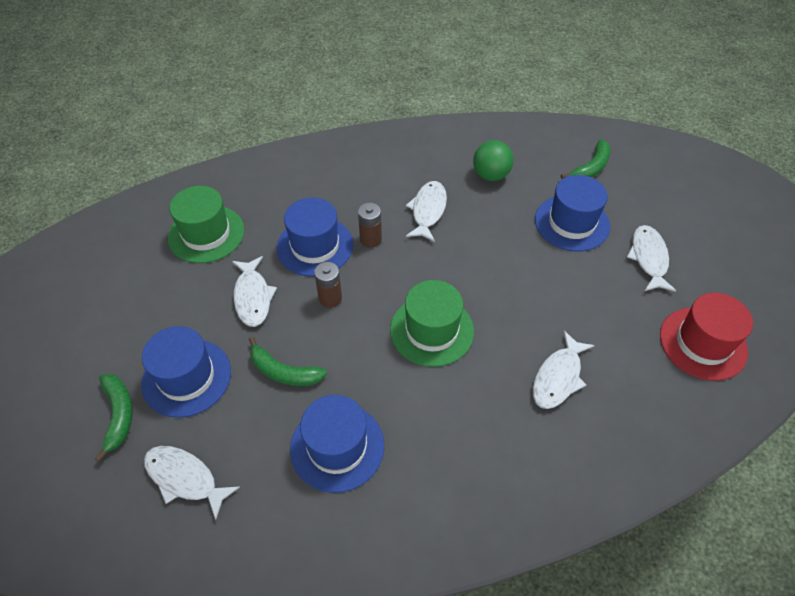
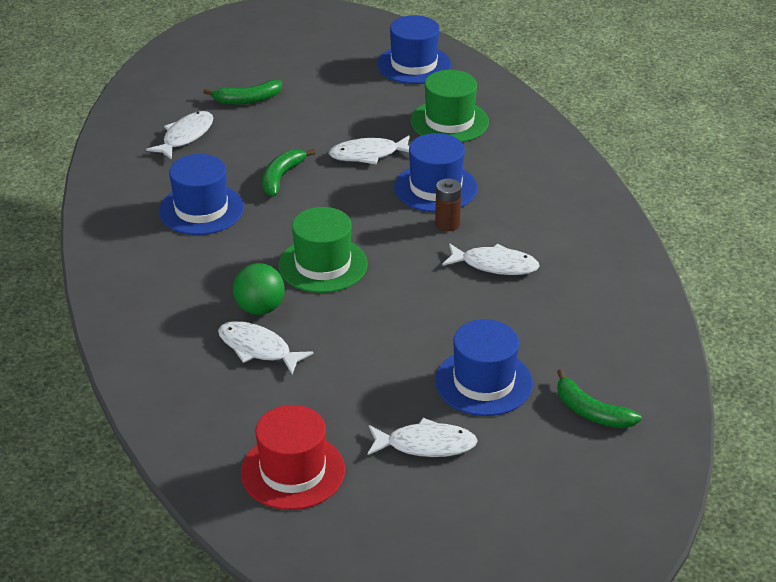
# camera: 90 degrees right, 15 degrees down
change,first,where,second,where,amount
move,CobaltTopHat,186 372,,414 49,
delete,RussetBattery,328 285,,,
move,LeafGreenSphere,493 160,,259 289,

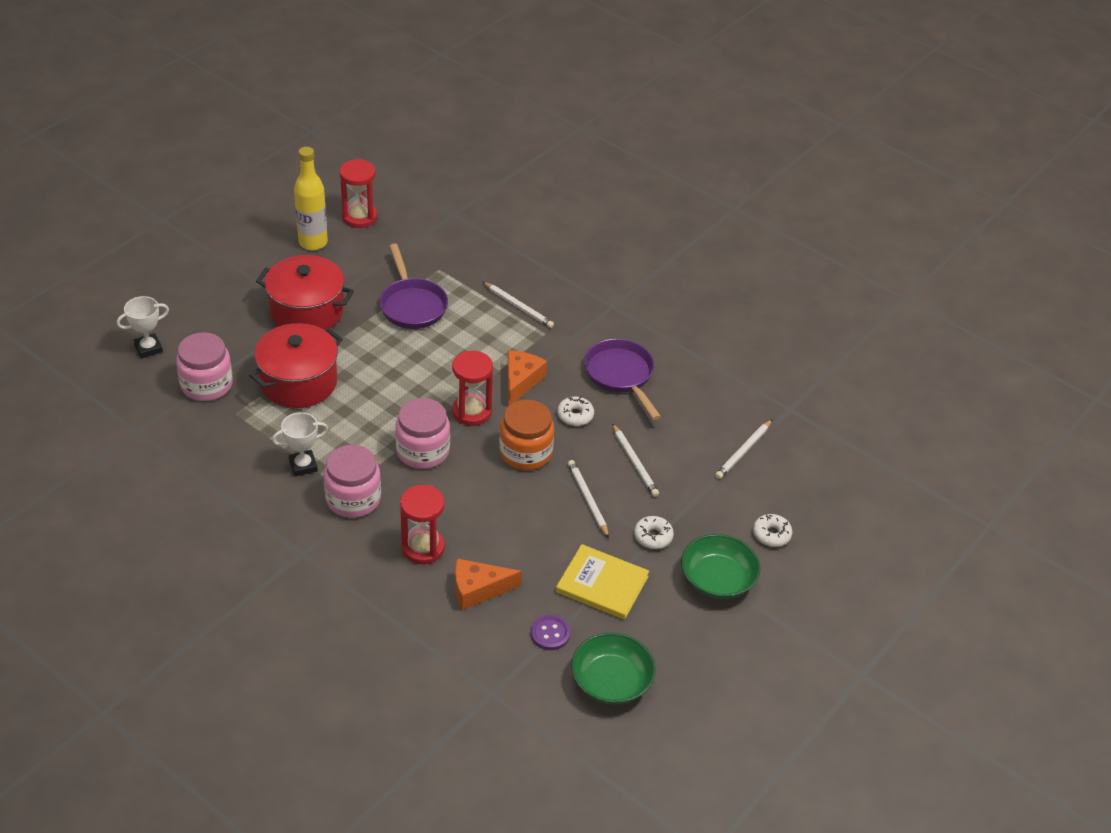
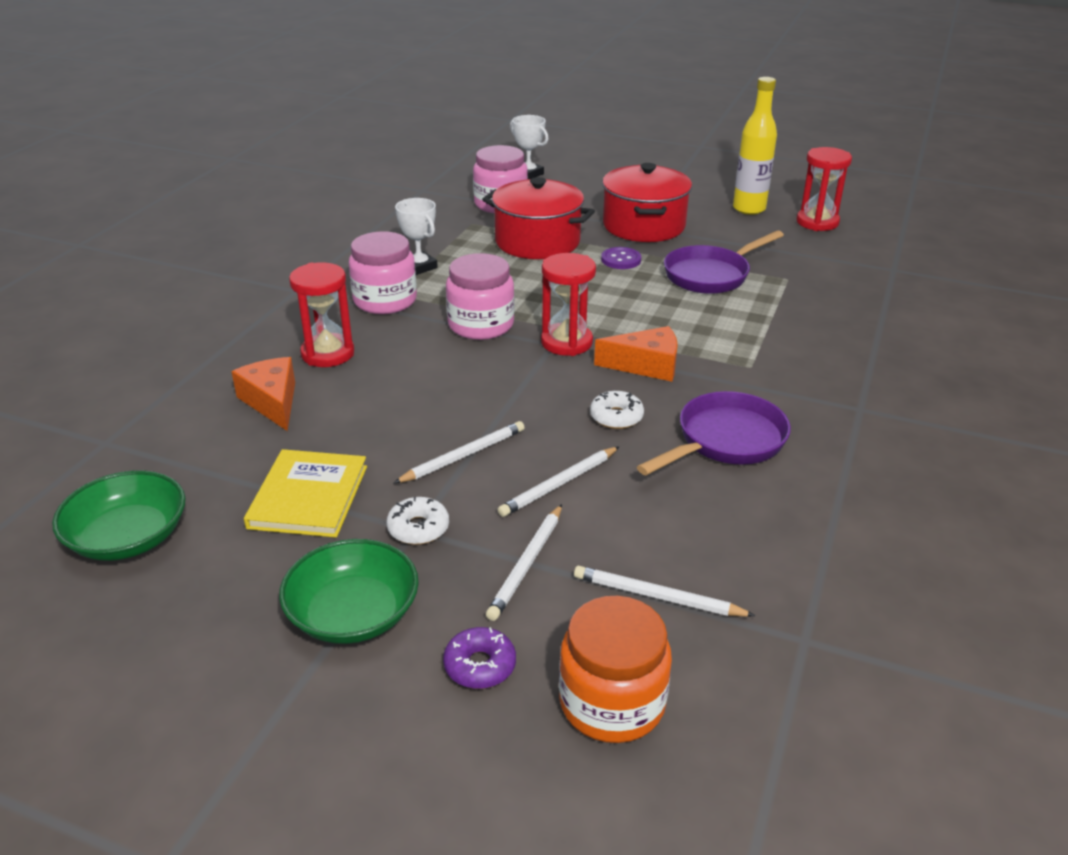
# camera: 75 degrees right, 10 degrees down
change,first,where,second,where,amount
move,SnowWhitePencil,518 305,,524 562,
move,OrangeJar,526 435,,615 669,
move,VioletShirtButton,551 632,,621 258,
recolor,SnowWhiteGlazedDonut,772 530,VioletGlazedDonut,479 658,

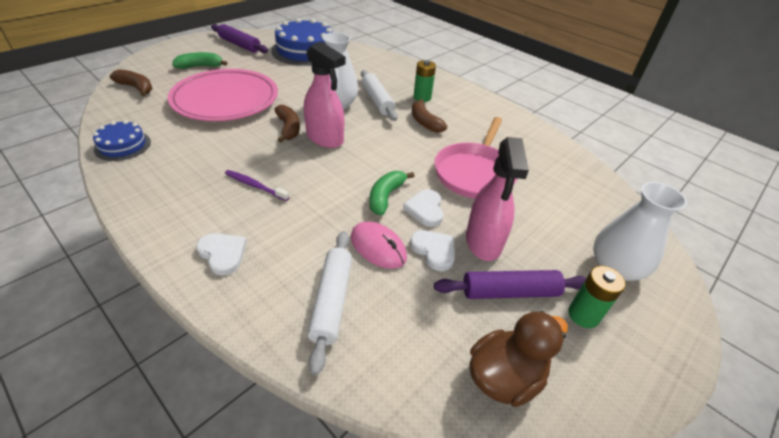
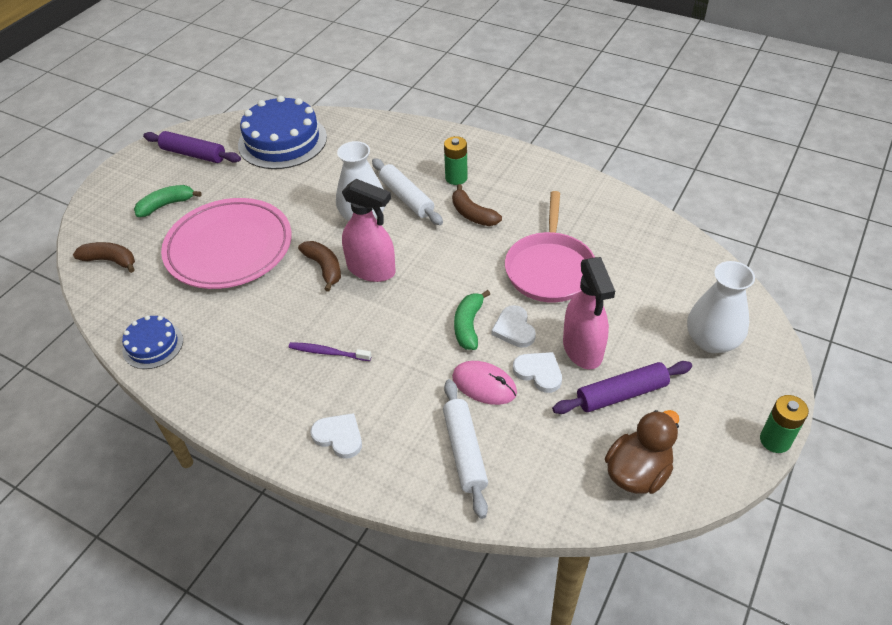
# camera: 10 degrees left, 5 degrees up
change,first,where,second,where,amount
move,LeafGreenBattery,597 297,,784 424,

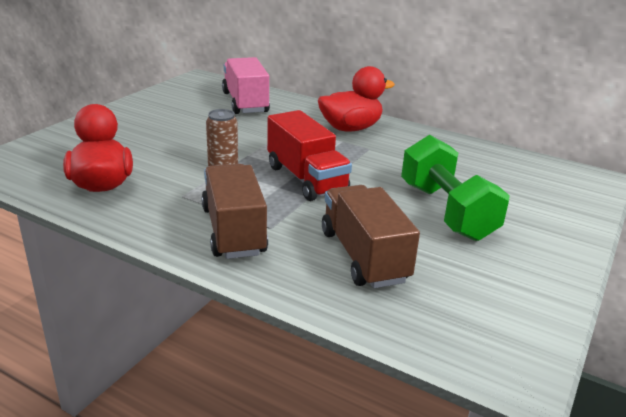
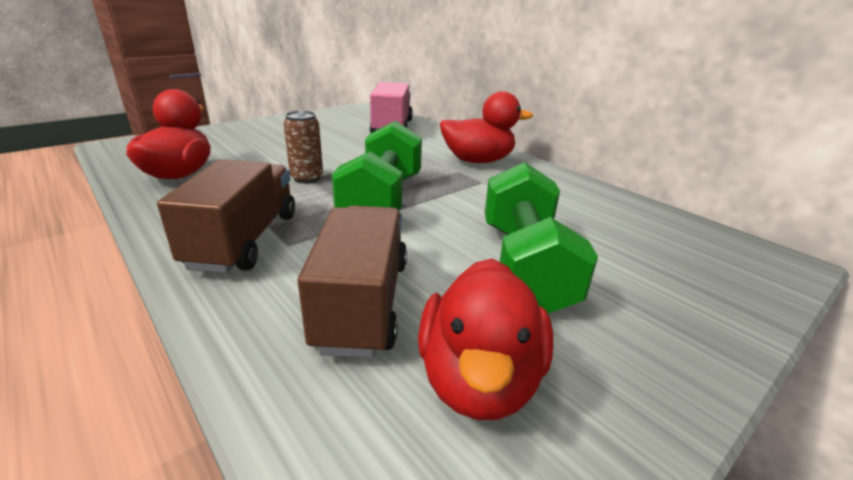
# camera: 20 degrees right, 0 degrees up
change,first,where,second,where,amount
replace,CrimsonToyTruck,309 155,LeafGreenFreeWeight,377 166,
insert,,,CrimsonRubberDuck,485 339,

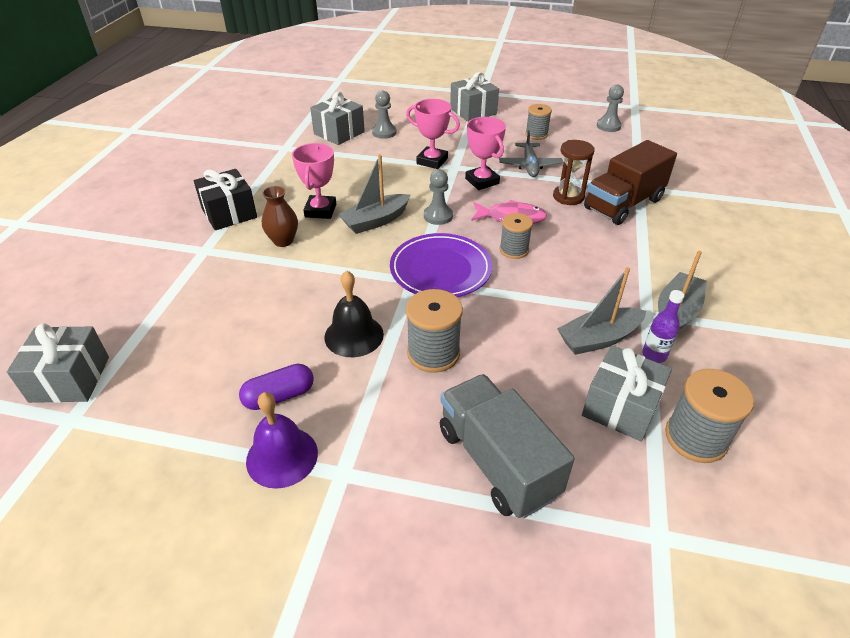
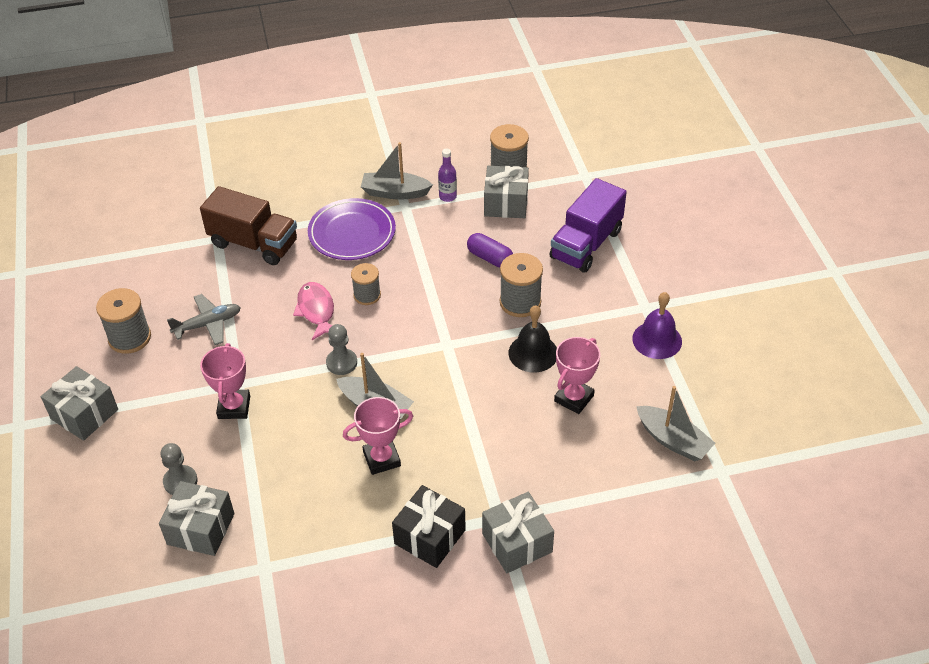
# camera: 115 degrees left, 5 degrees up
change,first,where,second,where,amount
move,GrayPresent,58 363,,518 532,
move,VioletCapsule,276 387,,490 250,
delete,RussetVase,280 216,,,
move,VioletDinnerPlate,441 265,,352 229,
recolor,GrayToyTruck,507 446,VioletToyTruck,588 225,
move,RosyPrizeCup,485 153,,577 375,
resize,GraySpool,538 122,,123 321,x1.51
delete,RussetSandglass,573 172,,,
move,GraySailboat,601 311,,675 424,
delete,GrayChessPawn,610 108,,,

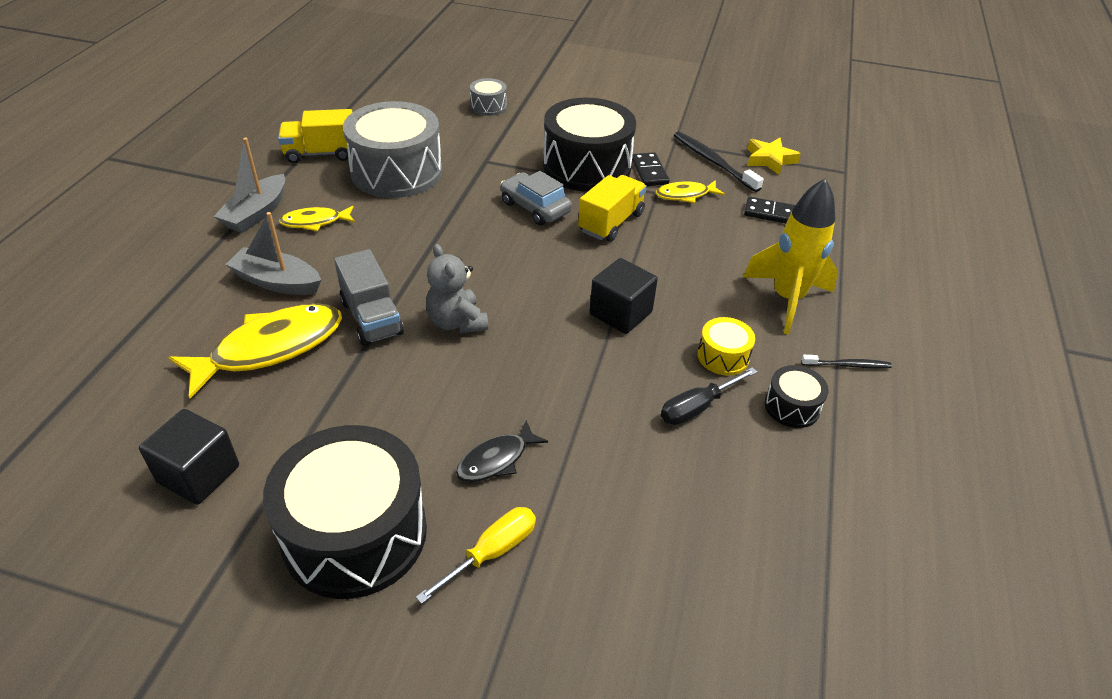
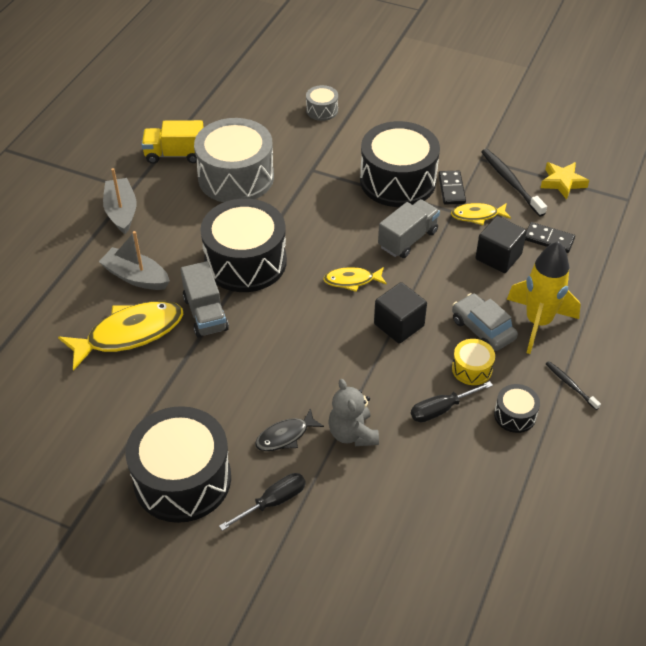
# camera: 10 degrees right, 5 degrees up
change,first,where,second,where,amount
move,JetBlackCube,189 457,,501 244,
rotate,GraySailboat,249 185,,119 201,135 degrees clockwise
move,BrightYellowFishFigure,317 218,,355 279,
recolor,BrightYellowHandScrewdriver,476 555,JetBlackHandScrewdriver,262 502,
move,GrayTeddyBear,457 288,,353 412,
move,GrayAutomobile,536 198,,485 322,
recolor,BrightYellowToyTruck,612 208,GrayToyTruck,409 228,
rotate,JetBlackToothbrush,846 361,,573 385,135 degrees counterclockwise
insert,,,JetBlackToyDrum,243 245,

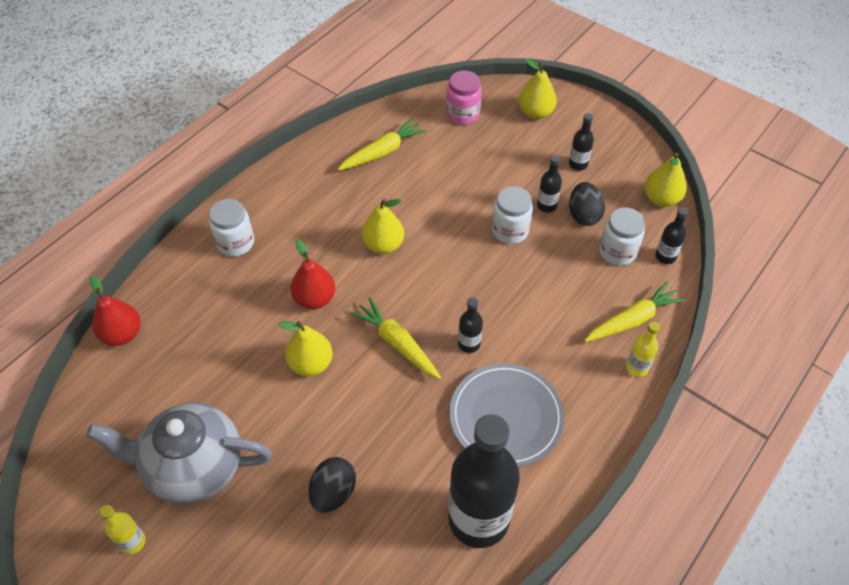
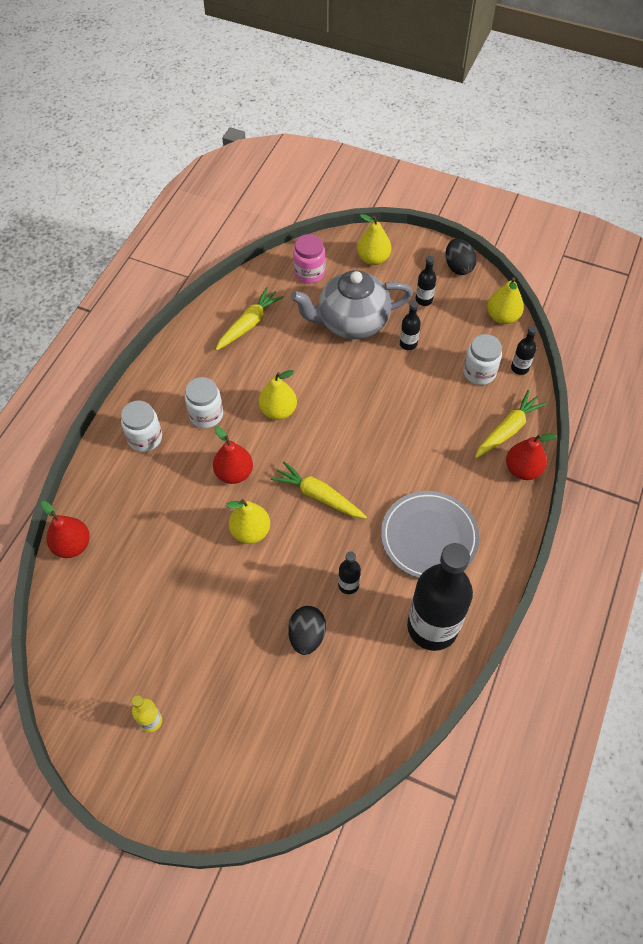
# camera: 15 degrees left, 5 degrees up
change,first,where,second,where,amount
move,GrayTeapot,179 453,,352 304,
move,JetBlackBottle,470 325,,349 572,
move,SnowWhiteJar,512 215,,204 402,
move,JetBlackEgg,587 204,,461 257,
replace,BrightYellowBottle,643 349,CrimsonToyPear,531 456,

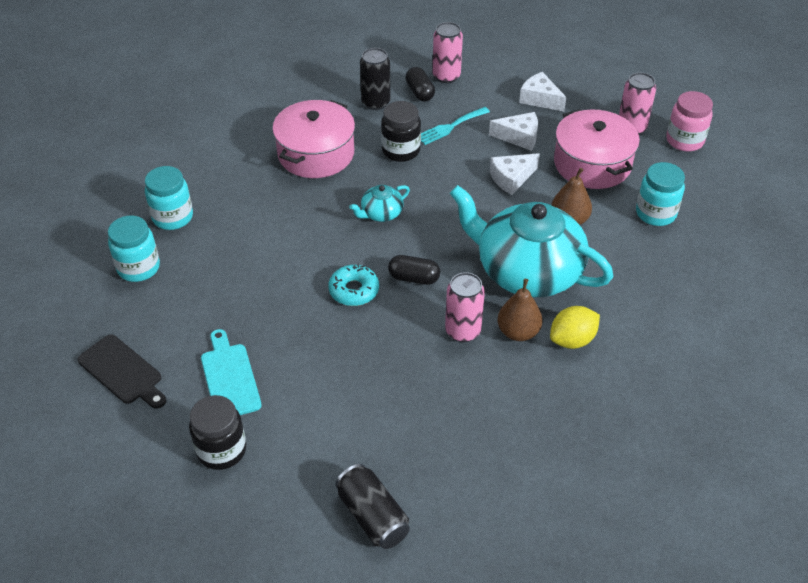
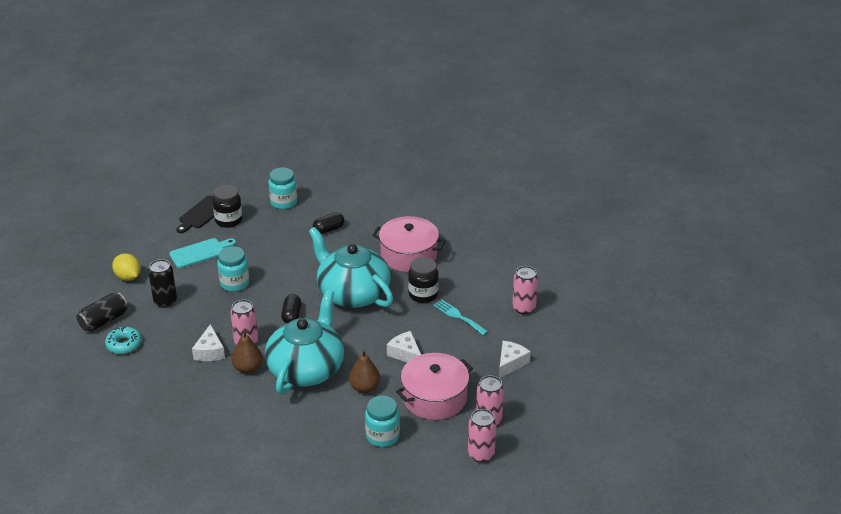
# camera: 80 degrees right, 10 degrees down
change,first,where,second,where,amount
move,AquaJar,169 198,,233 269,
move,JetBlackJar,217 432,,227 206,
move,AquaGlazedDonut,353 285,,123 340,
resize,AquaTeapot,379 203,,351 267,x2.38
move,JetBlackSodaCan,375 79,,162 283,
move,JetBlackCapsule,420 84,,328 223,
move,SnowWhiteCheese,513 131,,208 342,
move,BrightYellowCitrusFruit,575 327,,126 267,
replace,RosyJar,689 121,RosySodaCan,482 435,

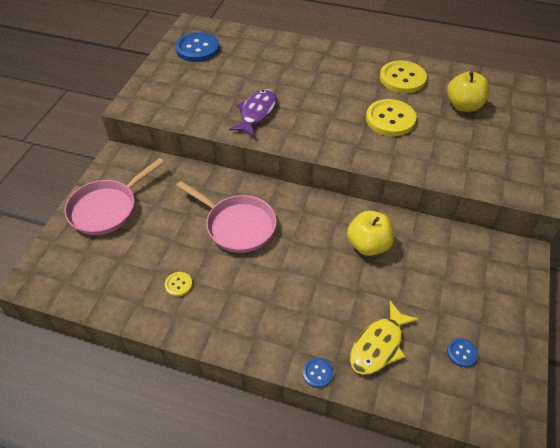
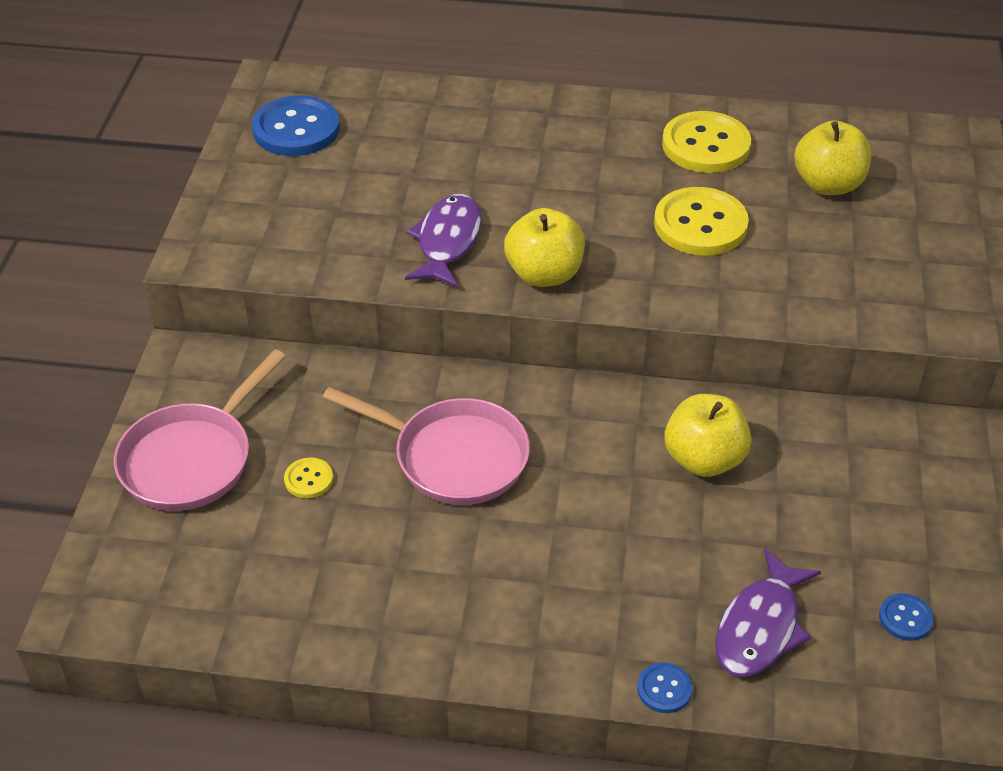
# camera: 10 degrees left, 5 degrees down
change,first,where,second,where,amount
move,BrightYellowShirtButton,178 284,,308 478,
recolor,BrightYellowFishFigure,384 338,VioletFishFigure,768 612,
insert,,,BrightYellowToyApple,544 247,

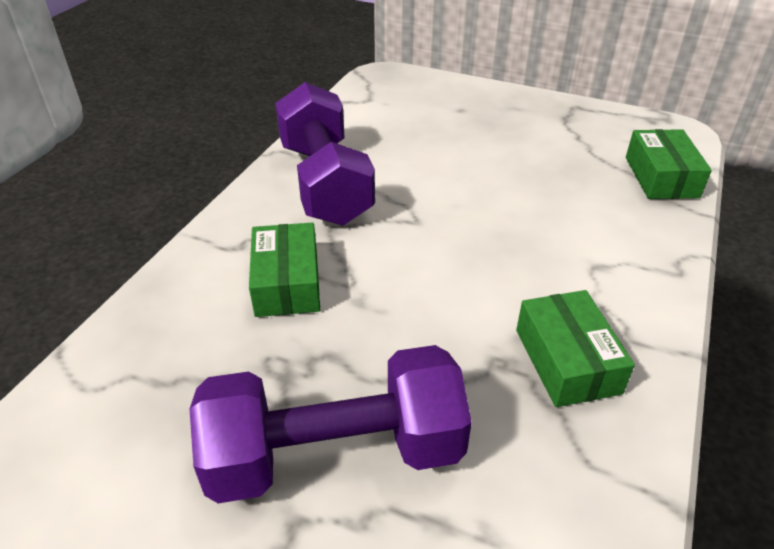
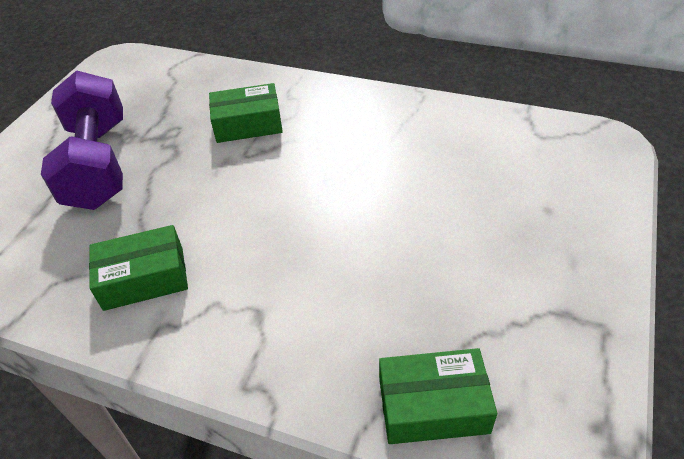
# camera: 90 degrees right, 5 degrees up
change,first,where,second,where,amount
delete,VioletFreeWeight,325 153,,,

